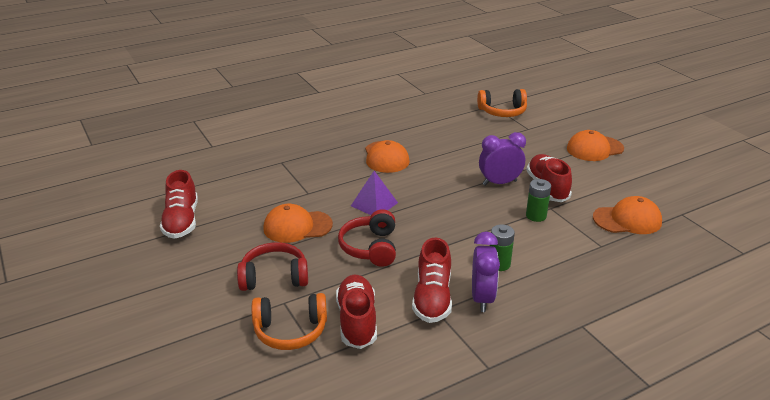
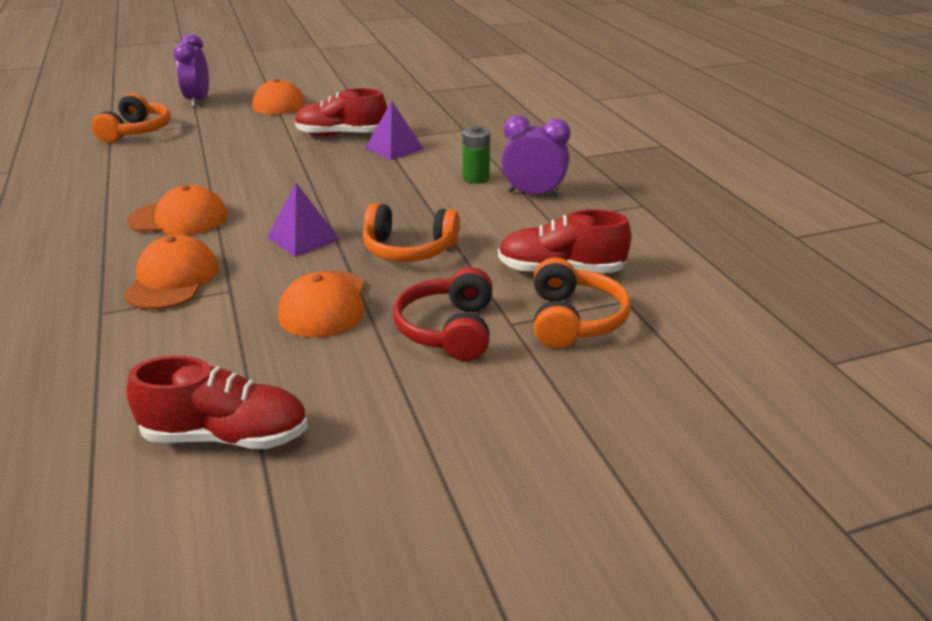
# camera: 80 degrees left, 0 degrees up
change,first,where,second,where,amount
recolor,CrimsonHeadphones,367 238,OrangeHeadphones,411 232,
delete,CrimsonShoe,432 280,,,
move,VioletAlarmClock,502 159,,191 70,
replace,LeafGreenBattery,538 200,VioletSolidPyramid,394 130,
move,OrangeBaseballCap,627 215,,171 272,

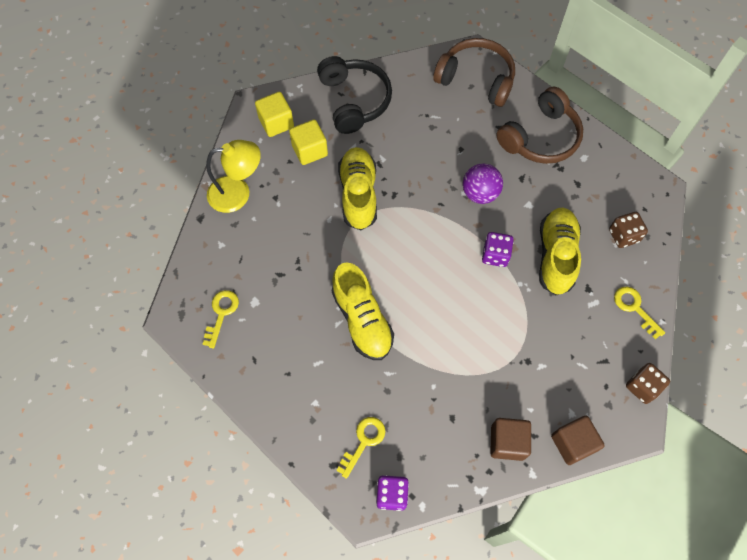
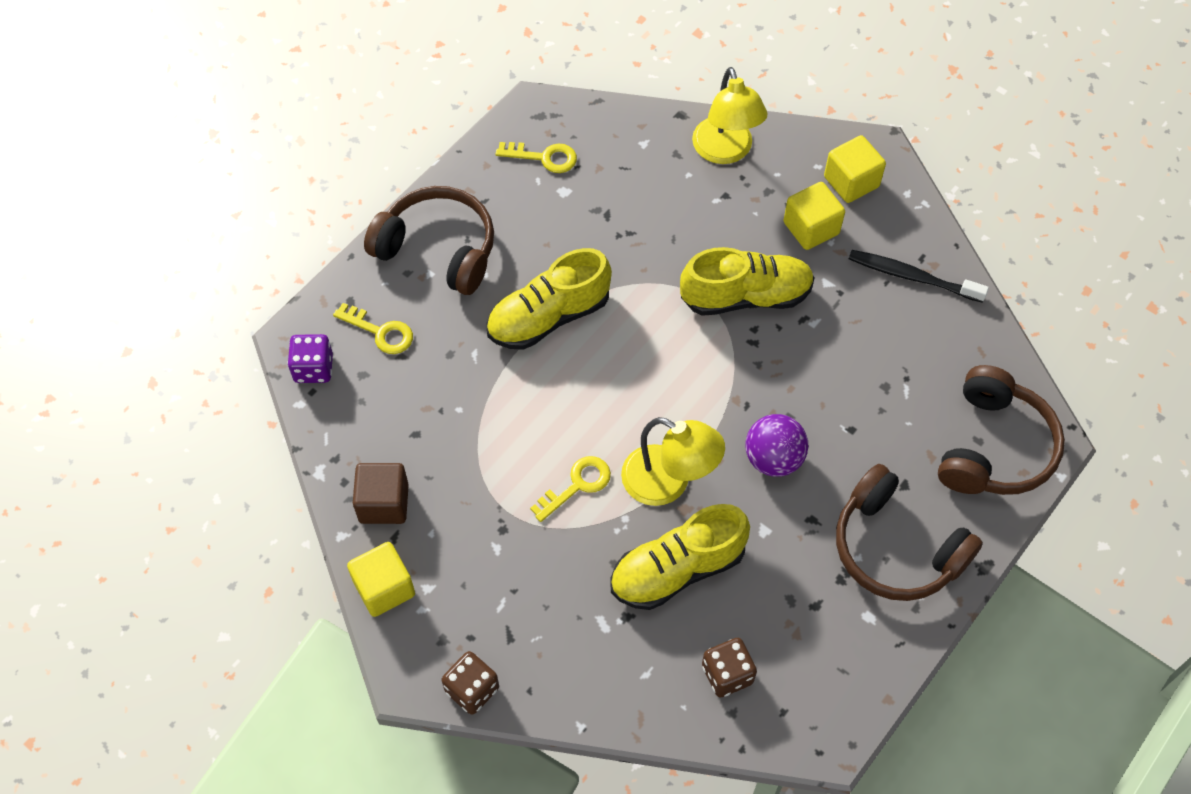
# camera: 85 degrees right, 5 degrees down
change,first,where,second,where,amount
replace,JetBlackHeadphones,354 95,JetBlackToothbrush,919 276,
replace,VioletDie,498 249,BrightYellowReadingLamp,673 461,
rotate,BrightYellowShoe,560 251,,680 557,150 degrees clockwise
recolor,RussetCube,578 440,BrightYellowCube,381 579,
move,BrightYellowKey,639 312,,570 489,
insert,,,RussetHeadphones,429 240,

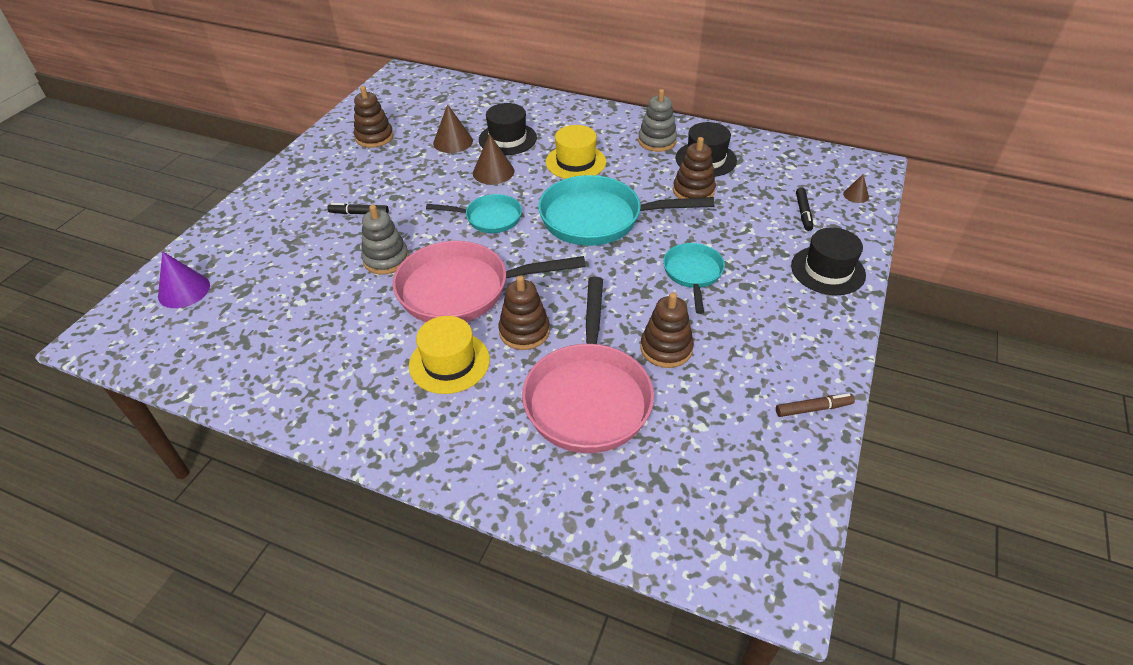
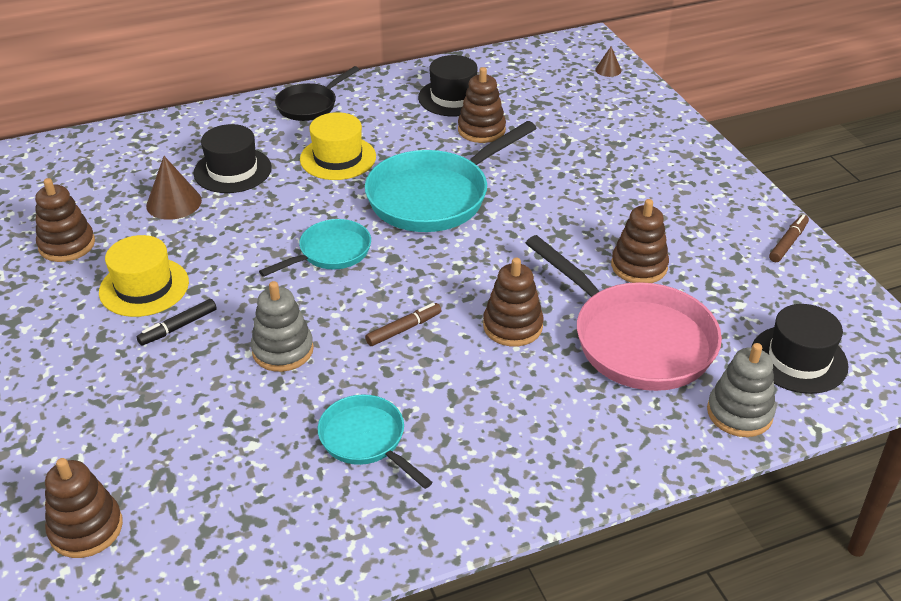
# camera: 45 degrees left, 5 degrees down
change,first,where,second,where,amount
replace,VioletSolidCone,184 279,RussetStackingRings,84 508,
replace,RosySkillet,489 281,RussetMarker,403 324,
move,BrightYellowTopHat,449 355,,144 276,
delete,RussetSolidCone,493 159,,,
move,GrayStackingRings,657 120,,741 390,
move,AquaSkillet,694 278,,375 442,
move,JetBlackTopHat,828 261,,800 349,
delete,JetBlackMarker,804 209,,,
insert,,,JetBlackSkillet,317 93,

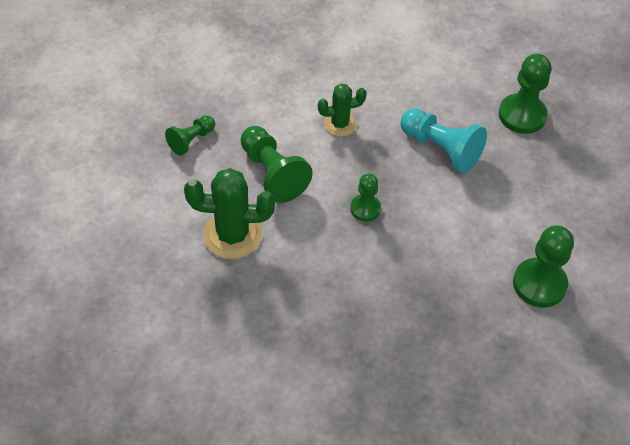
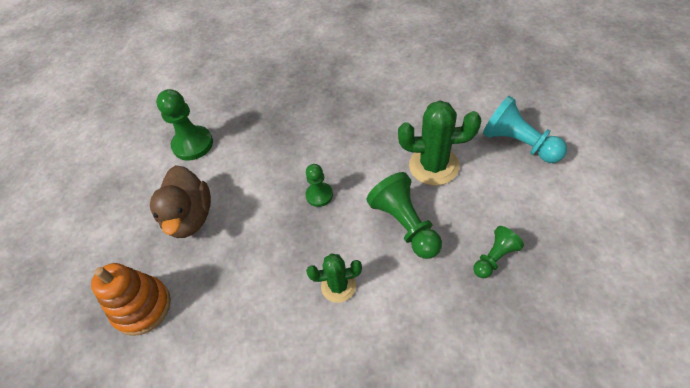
# camera: 170 degrees left, 0 degrees up
change,first,where,second,where,amount
move,AquaChessPawn,443 140,,525 129,
replace,LeafGreenChessPawn,525 94,OrangeStackingRings,131 299,
insert,,,RussetRubberDuck,180 201,

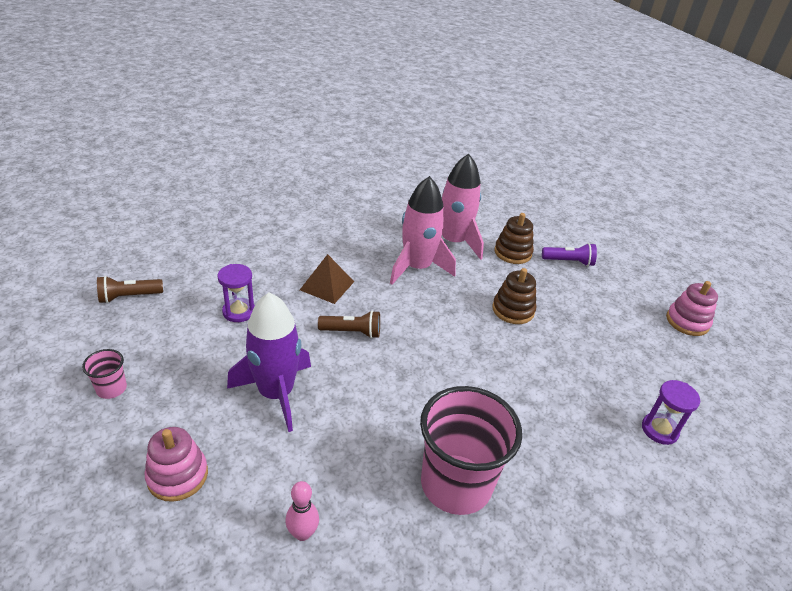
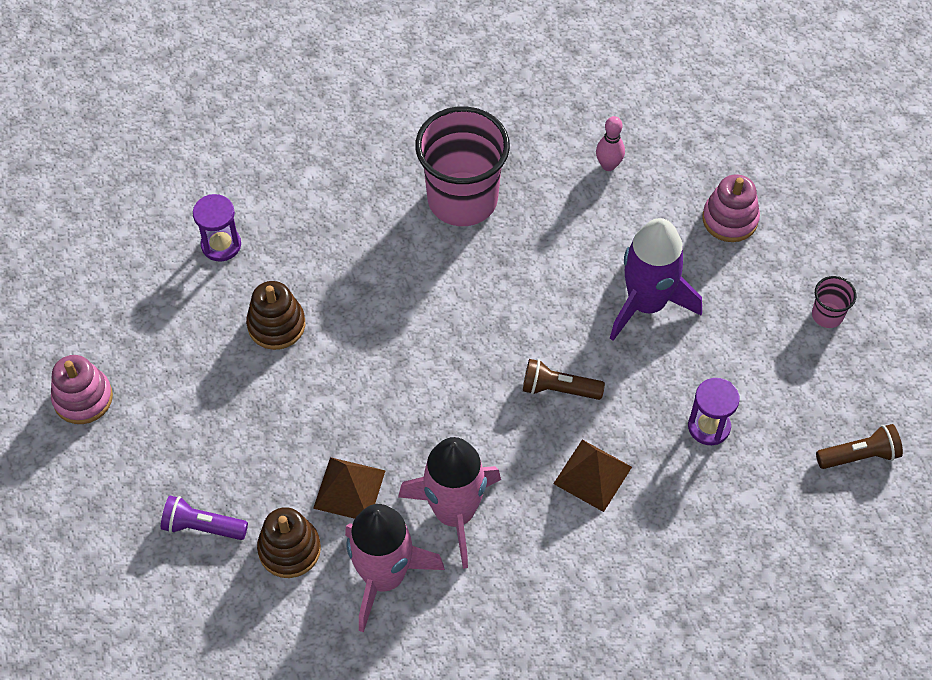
# camera: 170 degrees left, 20 degrees up
change,first,where,second,where,amount
move,RussetStackingRings,514 296,,275 315,
insert,,,RussetSolidPyramid,349 488,

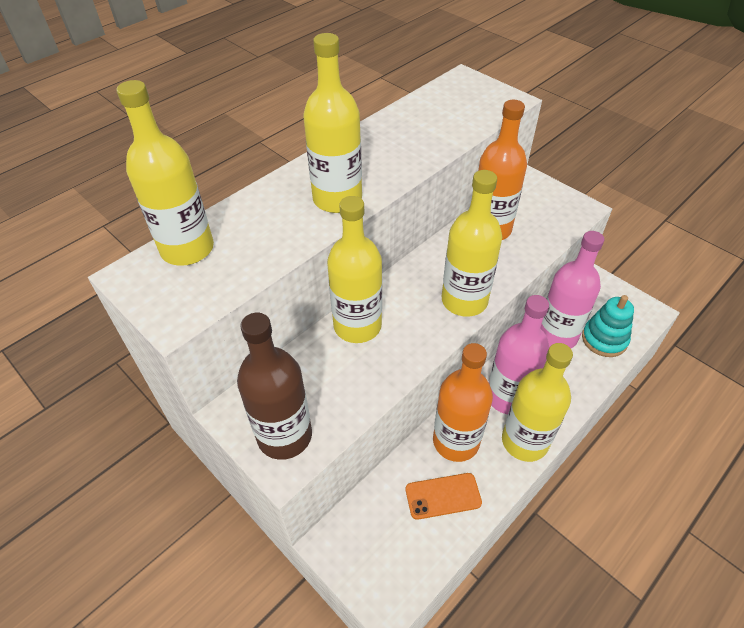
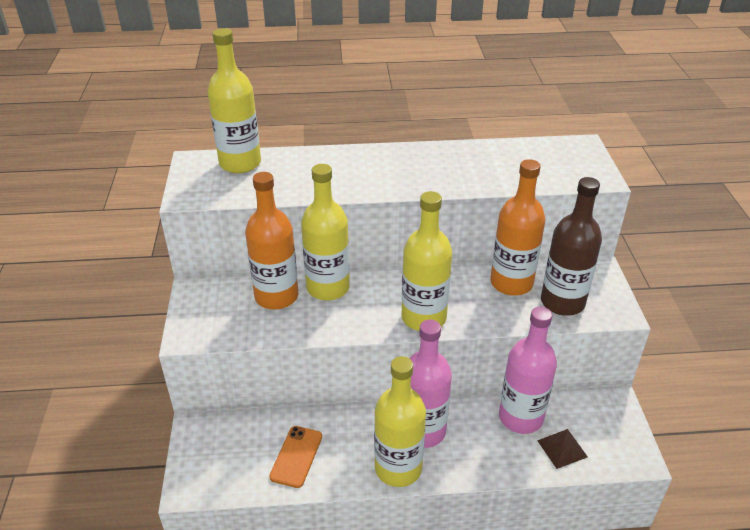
# camera: 40 degrees right, 10 degrees down
change,first,where,second,where,amount
move,RussetBottle,274 386,,571 246,
delete,BrightYellowBottle,332 123,,,
rotate,OrangePhone,444 496,,295 457,75 degrees clockwise
move,OrangeBottle,463 402,,271 241,
replace,AquaStackingRings,608 326,RussetSolidPyramid,562 449,

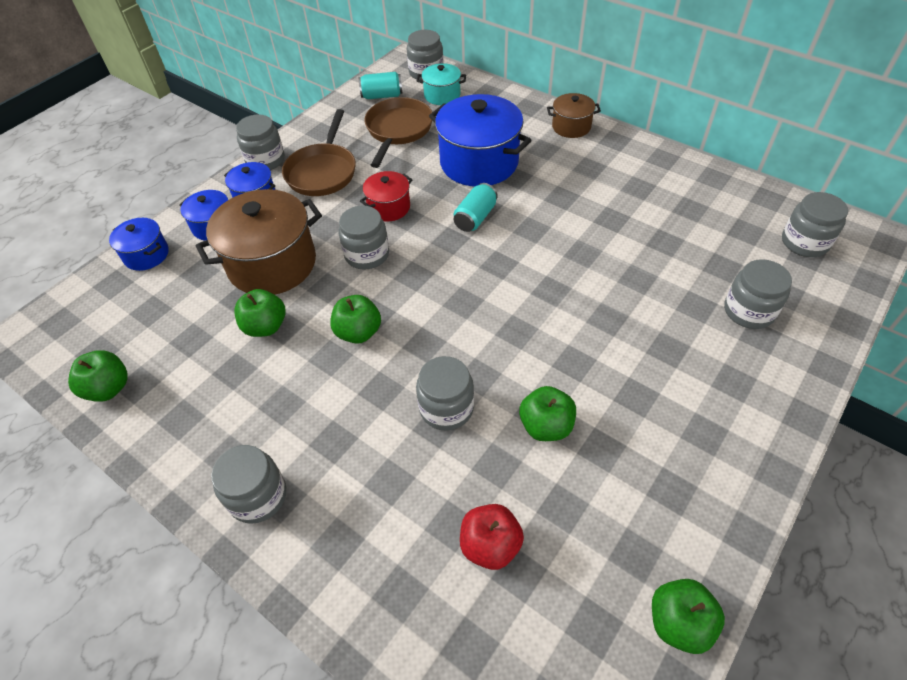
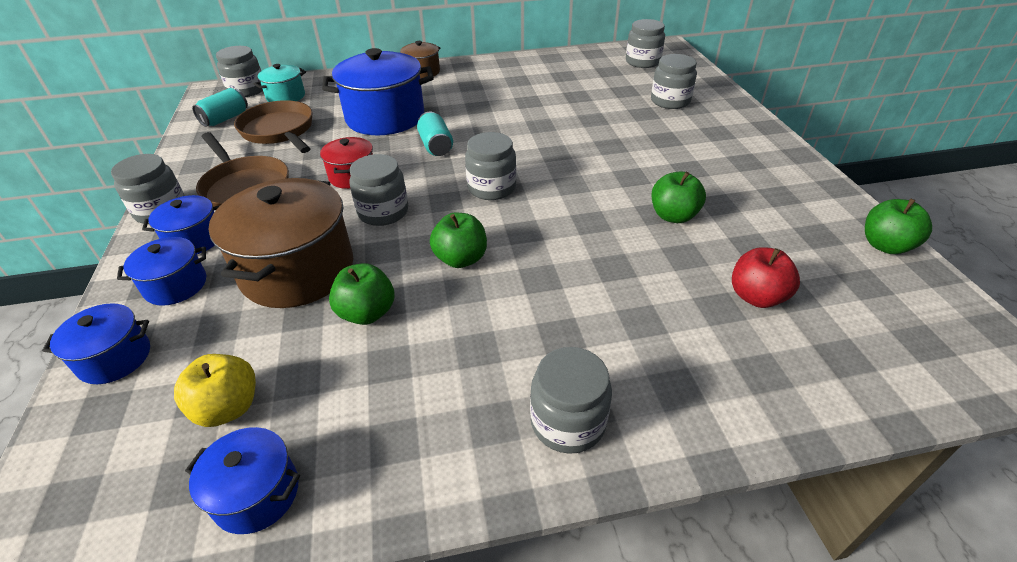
# camera: 50 degrees left, 10 degrees down
change,first,where,second,where,amount
replace,LeafGreenToyApple,98 376,CobaltCookingPot,242 480,
move,GrayJar,445 393,,490 166,
insert,,,BrightYellowToyApple,215 390,

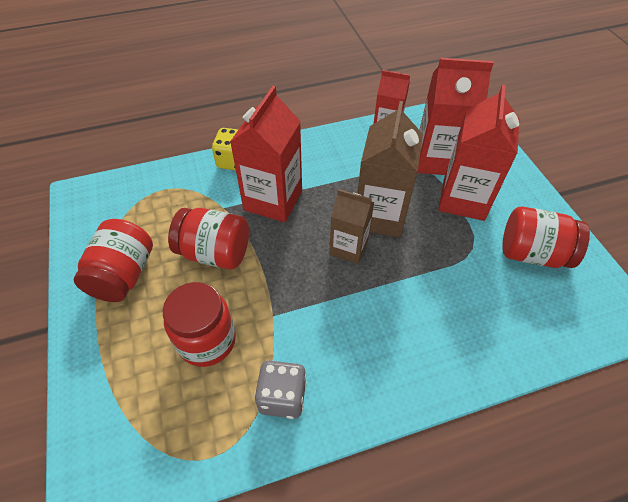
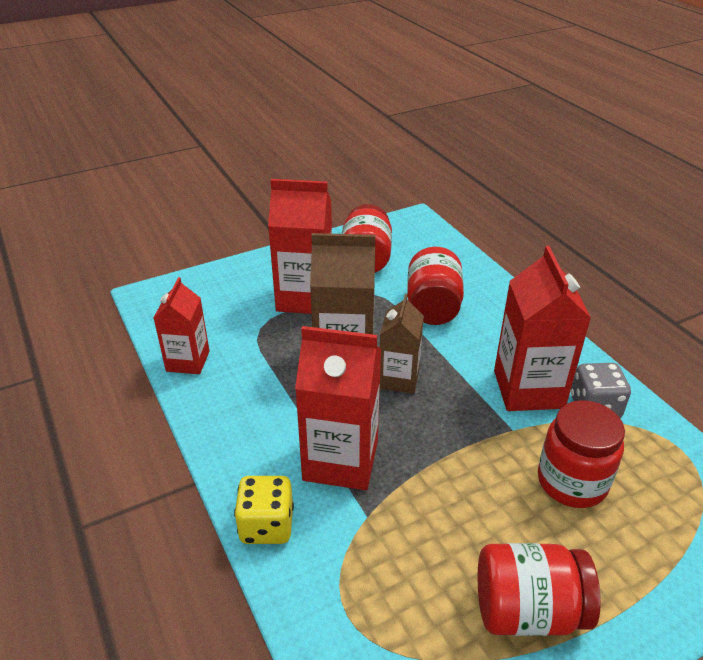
# camera: 100 degrees left, 15 degrees down
change,first,where,second,where,amount
move,CrimsonJar,208 239,,435 286,
move,CrimsonCarton,455 116,,542 328,

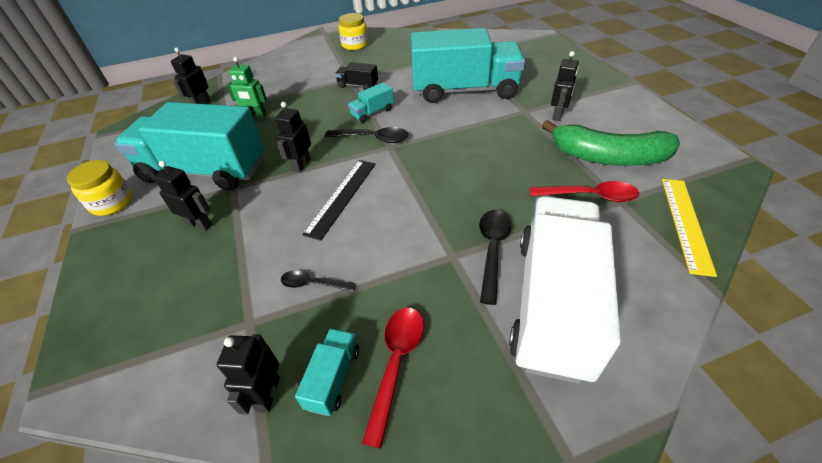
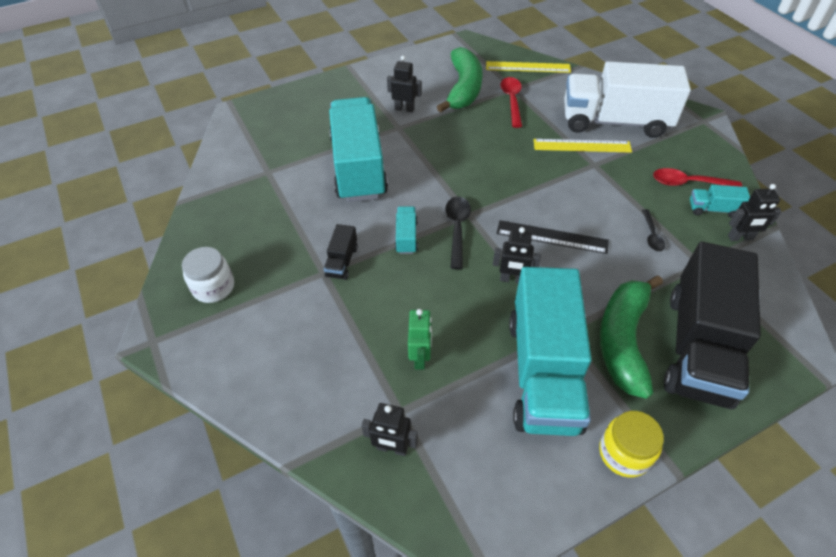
# camera: 100 degrees left, 5 degrees up
change,first,where,second,where,amount
replace,JetBlackRobot,183 196,LeafGreenBananaFruit,631 337,
recolor,BrightYellowJar,353 31,SnowWhiteJar,208 275,
rotate,AquaToyTruck,371 102,,406 230,135 degrees counterclockwise
replace,JetBlackSpoon,495 257,BrightYellowRuler,582 146,
insert,,,JetBlackToyTruck,712 325,

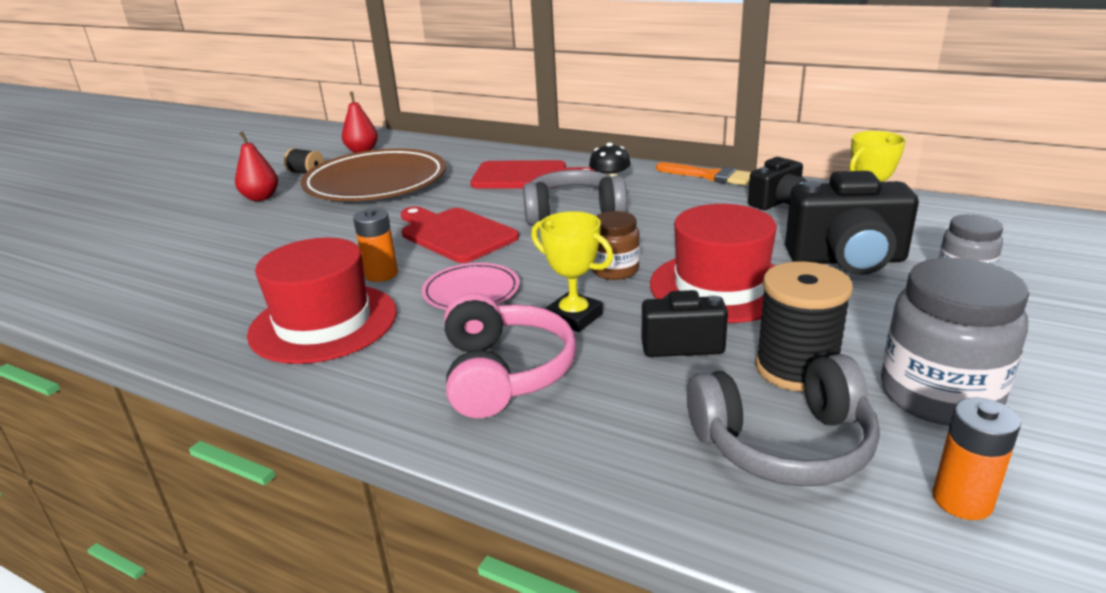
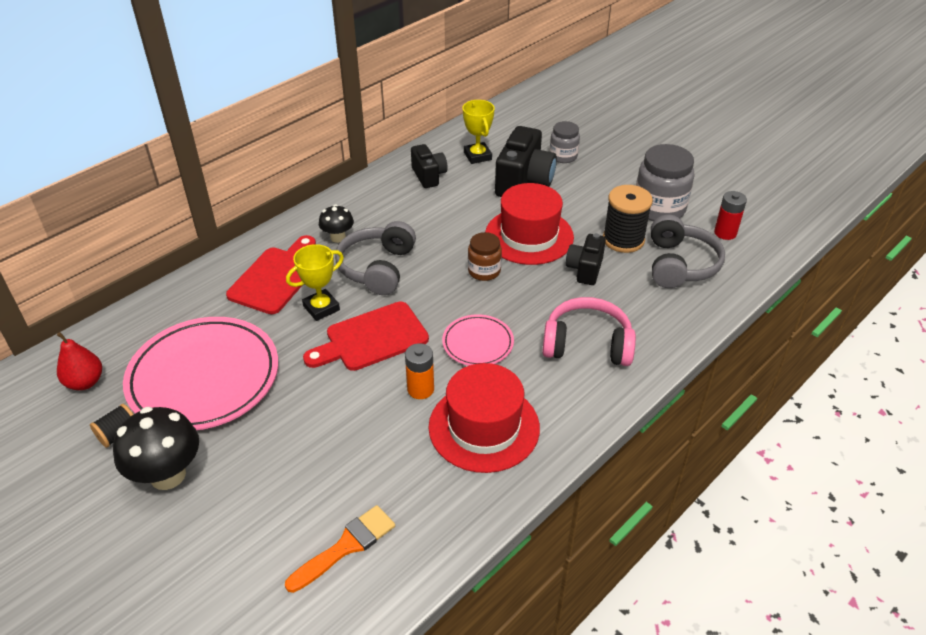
# camera: 75 degrees left, 15 degrees up
change,first,where,second,where,amount
replace,CrimsonToyPear,256 166,JetBlackMushroom,156 448,
recolor,RussetDinnerPlate,373 174,RosyDinnerPlate,200 373,
move,BrightYellowPrizeCup,572 271,,315 282,
move,OrangePaintbrush,703 174,,340 549,
recolor,OrangeBattery,976 459,CrimsonBattery,730 215,

